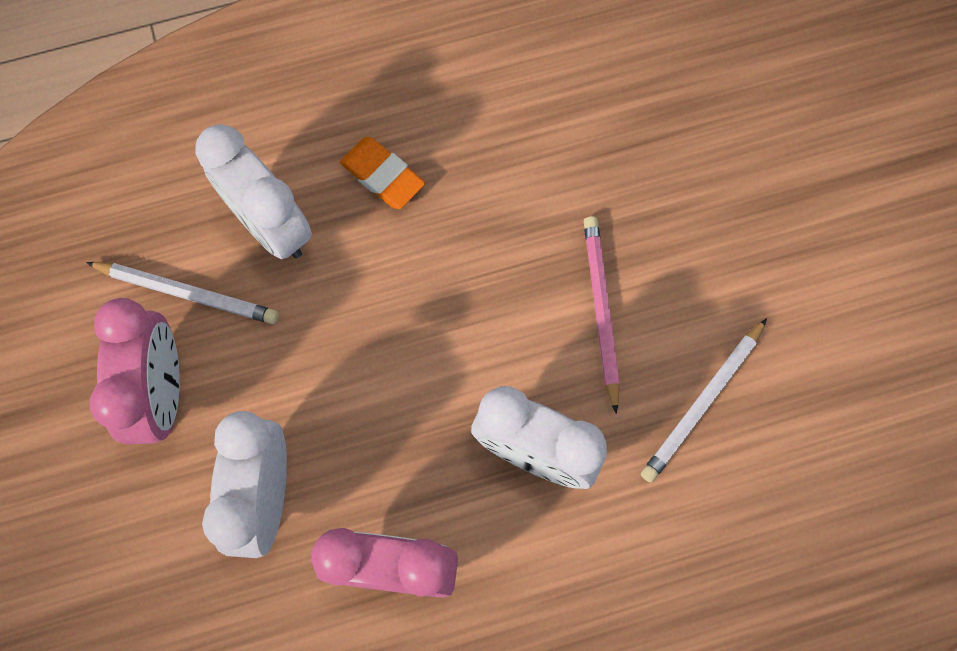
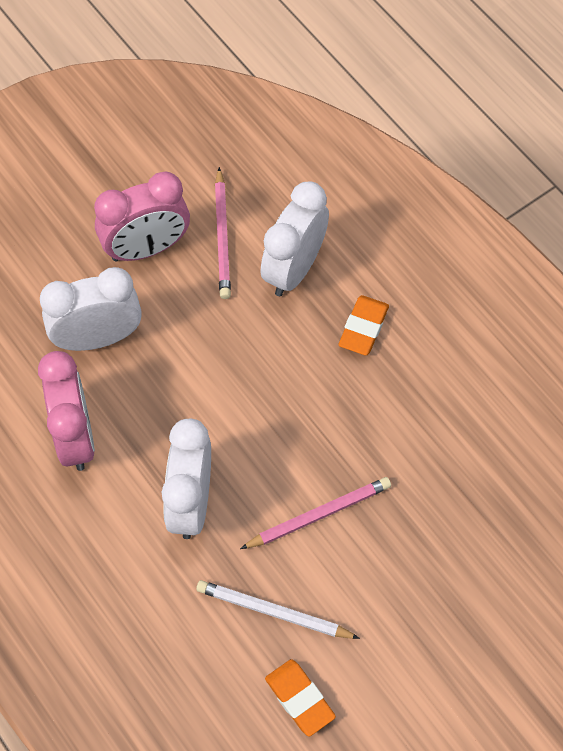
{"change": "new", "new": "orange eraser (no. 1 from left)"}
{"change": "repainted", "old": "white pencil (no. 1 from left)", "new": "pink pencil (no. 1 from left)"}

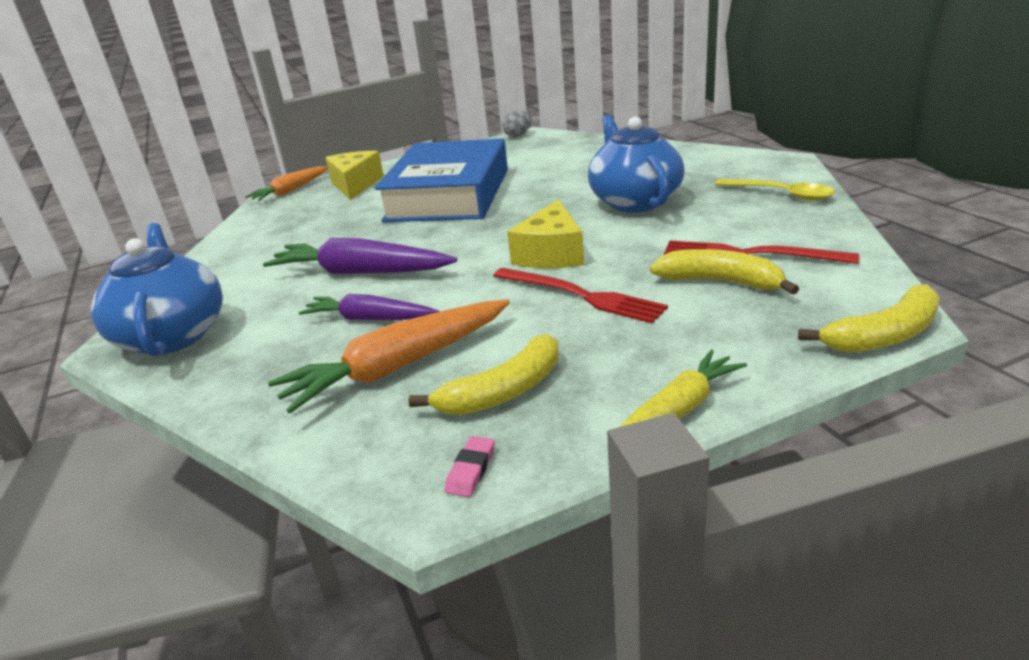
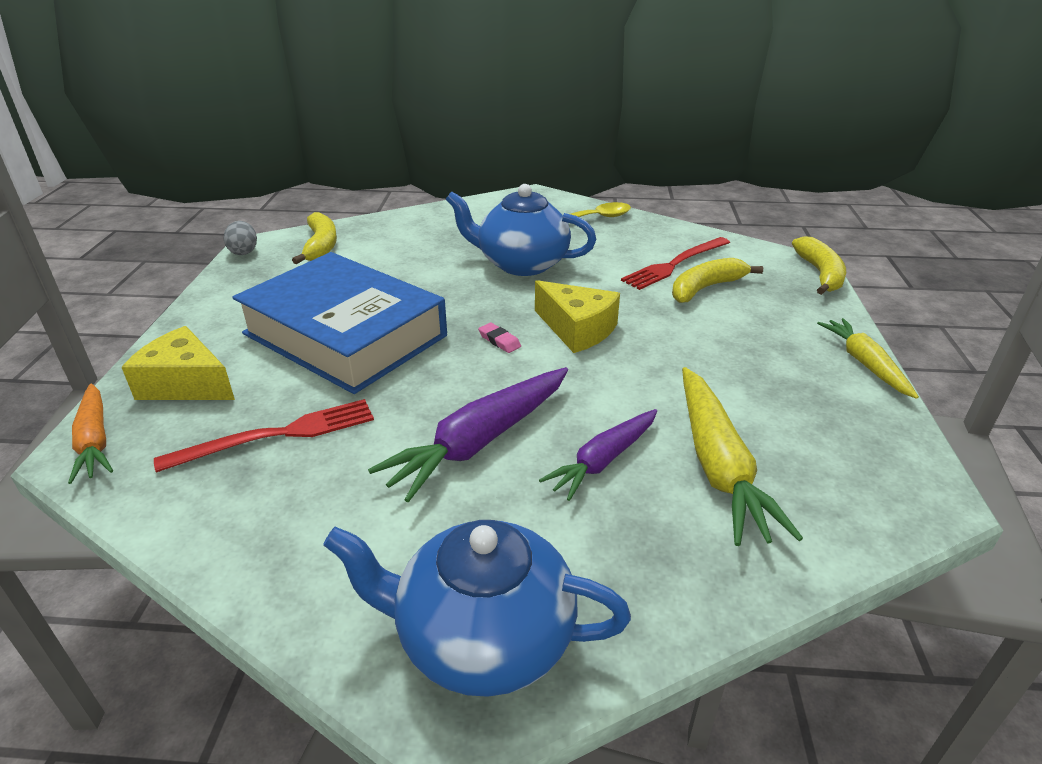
{"change": "shifted", "old": "yellow banana (no. 1 from left)"}
{"change": "shifted", "old": "pink eraser"}
{"change": "shifted", "old": "red fork (no. 1 from left)"}
{"change": "repainted", "old": "orange carrot (no. 2 from left)", "new": "yellow carrot (no. 1 from left)"}

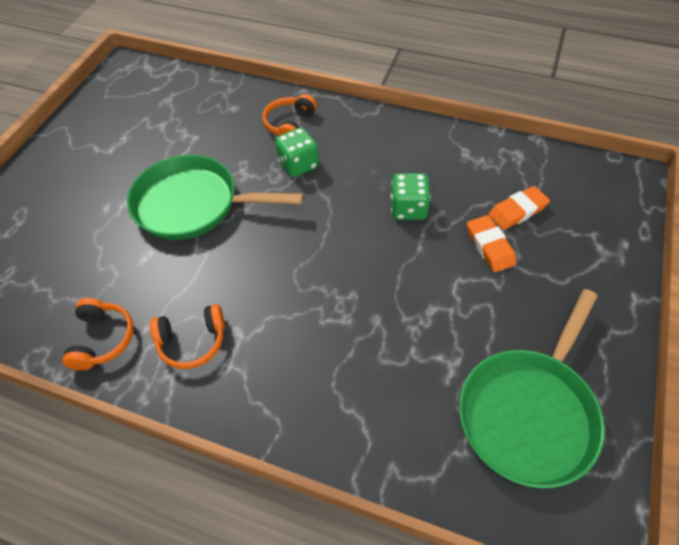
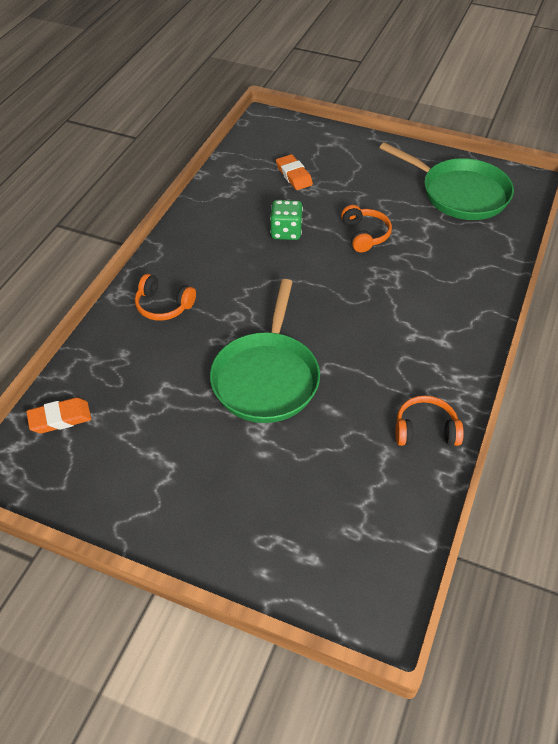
{"change": "gone", "old": "green dice (no. 1 from left)"}
{"change": "shifted", "old": "orange headphones (no. 2 from left)"}
{"change": "shifted", "old": "orange eraser (no. 1 from left)"}

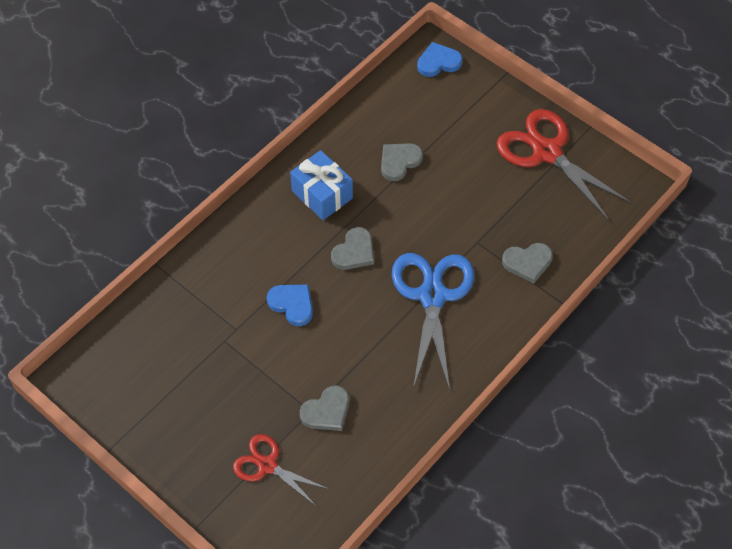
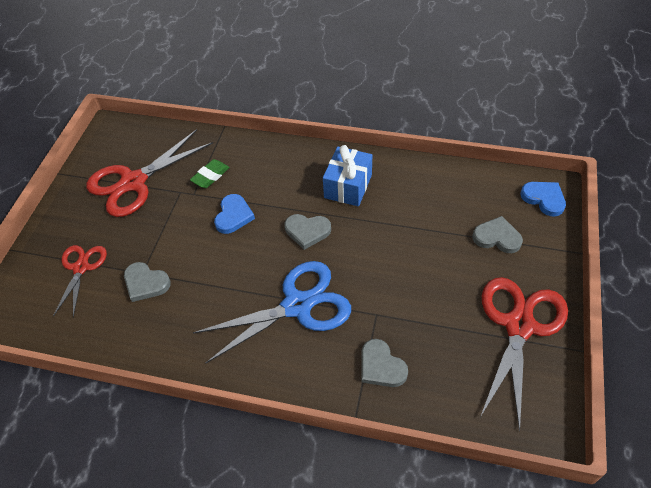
{"change": "new", "new": "red scissors (no. 2 from left)"}
{"change": "new", "new": "green eraser"}
{"change": "shifted", "old": "grey heart (no. 3 from left in the first image)", "new": "grey heart (no. 4 from left)"}

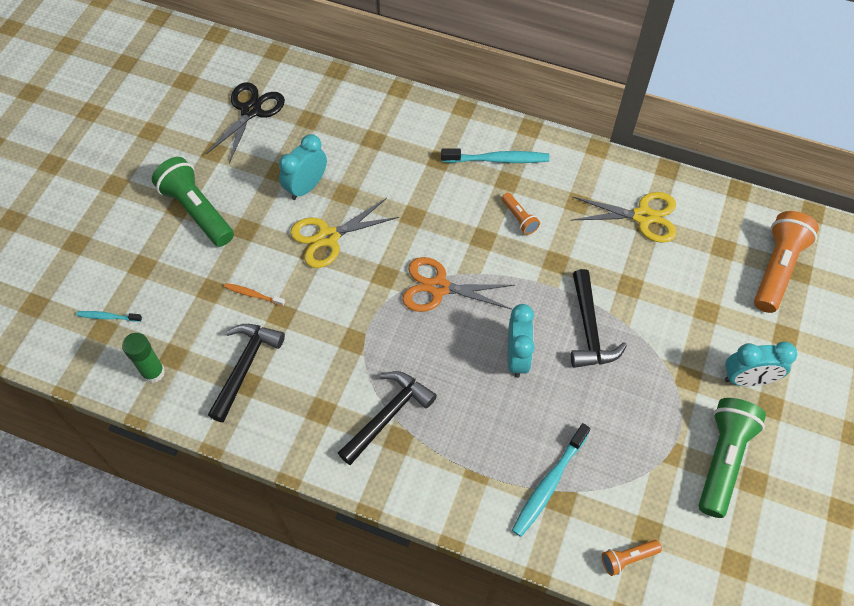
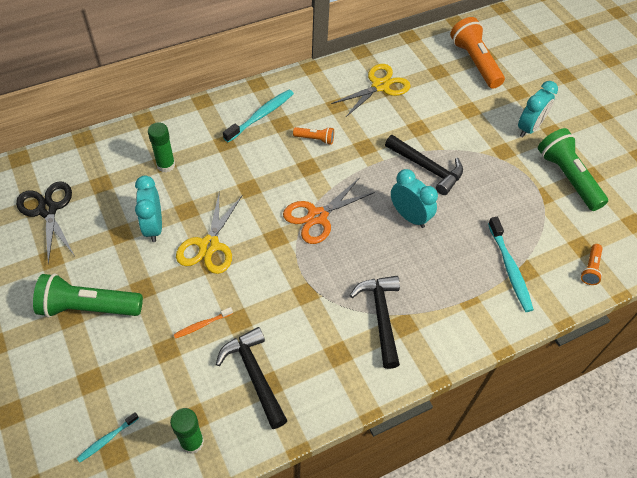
{"change": "new", "new": "green glue stick (no. 1 from left)"}

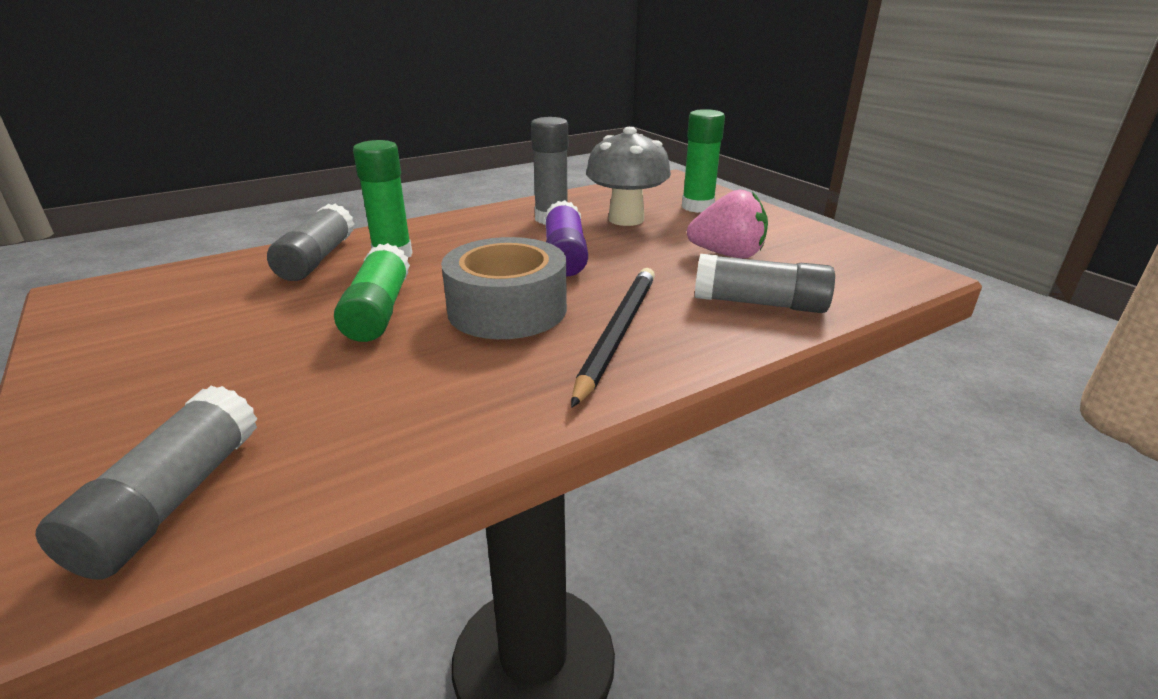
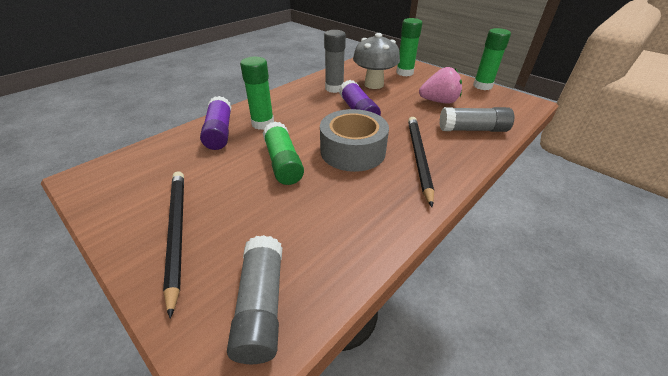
{"change": "new", "new": "black pencil (no. 1 from left)"}
{"change": "new", "new": "green glue stick (no. 4 from left)"}
{"change": "repainted", "old": "grey glue stick (no. 2 from left)", "new": "purple glue stick (no. 1 from left)"}

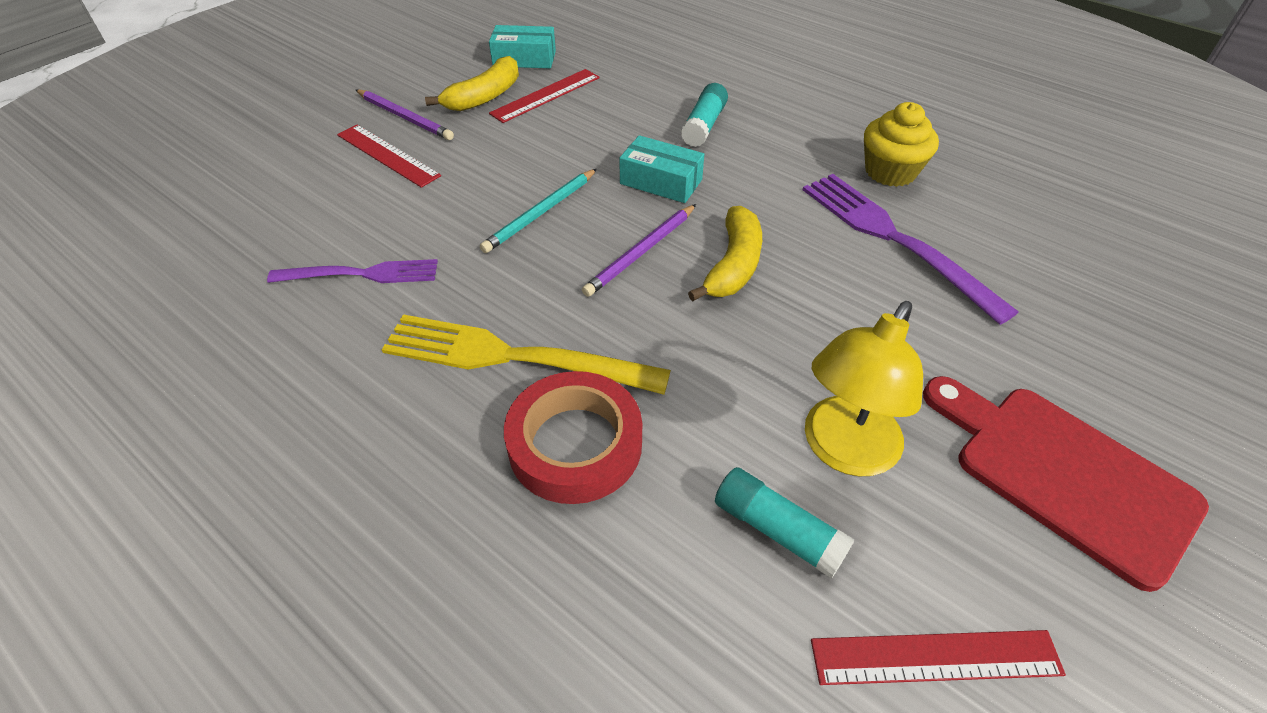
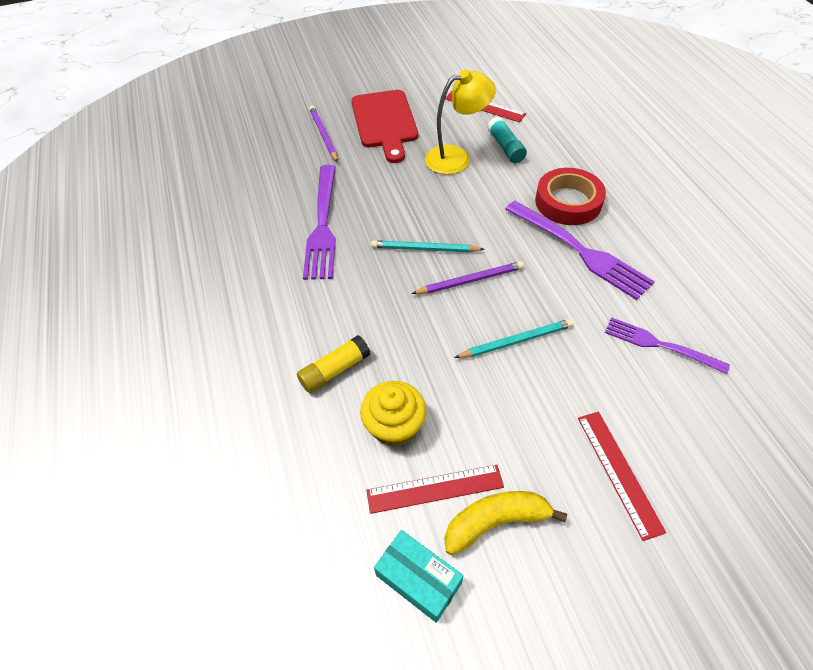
{"change": "gone", "old": "turquoise box (no. 2 from left)"}
{"change": "shifted", "old": "purple pencil (no. 1 from left)"}
{"change": "shifted", "old": "yellow cupcake"}
{"change": "swapped", "old": "yellow banana (no. 2 from left)", "new": "turquoise pencil (no. 1 from left)"}
{"change": "repainted", "old": "yellow fork", "new": "purple fork (no. 2 from left)"}
{"change": "repainted", "old": "turquoise glue stick (no. 1 from left)", "new": "yellow glue stick"}

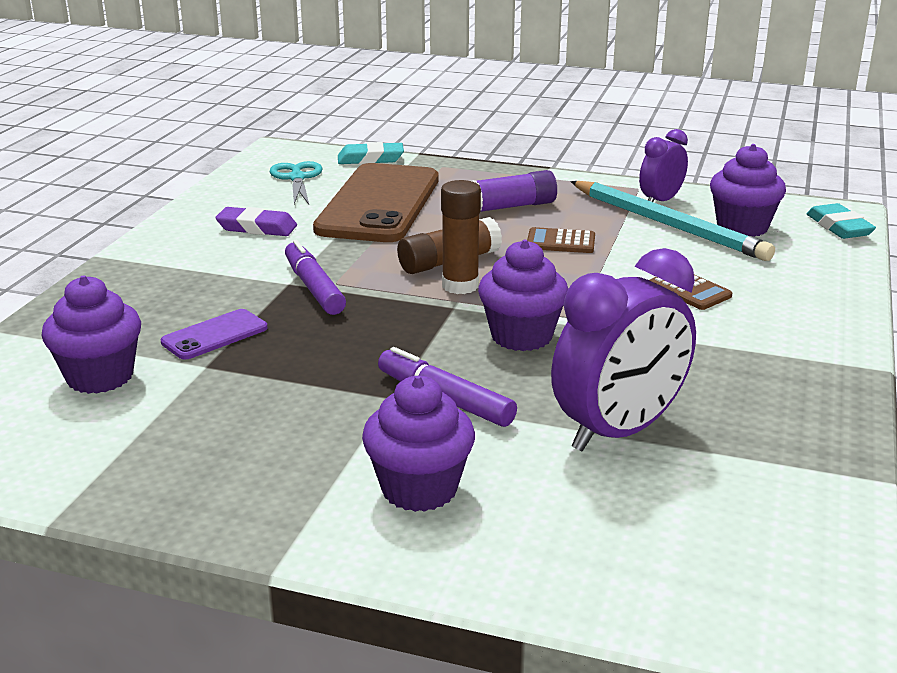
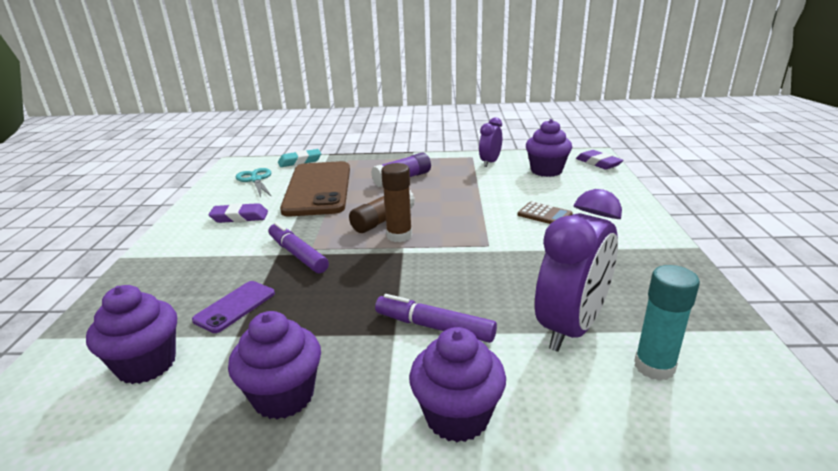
{"change": "gone", "old": "brown calculator (no. 1 from left)"}
{"change": "gone", "old": "turquoise pencil"}
{"change": "new", "new": "turquoise glue stick"}
{"change": "shifted", "old": "purple cupcake (no. 3 from left in the first image)", "new": "purple cupcake (no. 2 from left)"}
{"change": "repainted", "old": "turquoise eraser (no. 2 from left)", "new": "purple eraser (no. 2 from left)"}

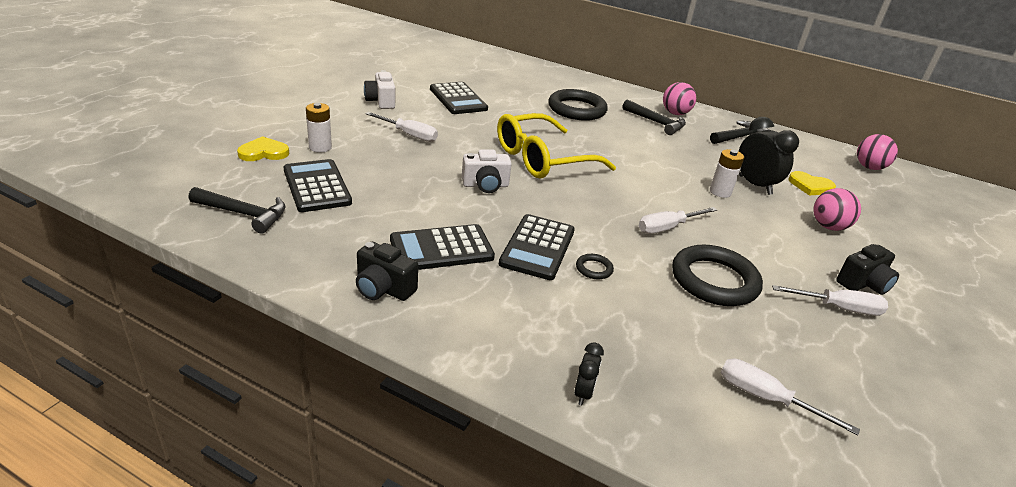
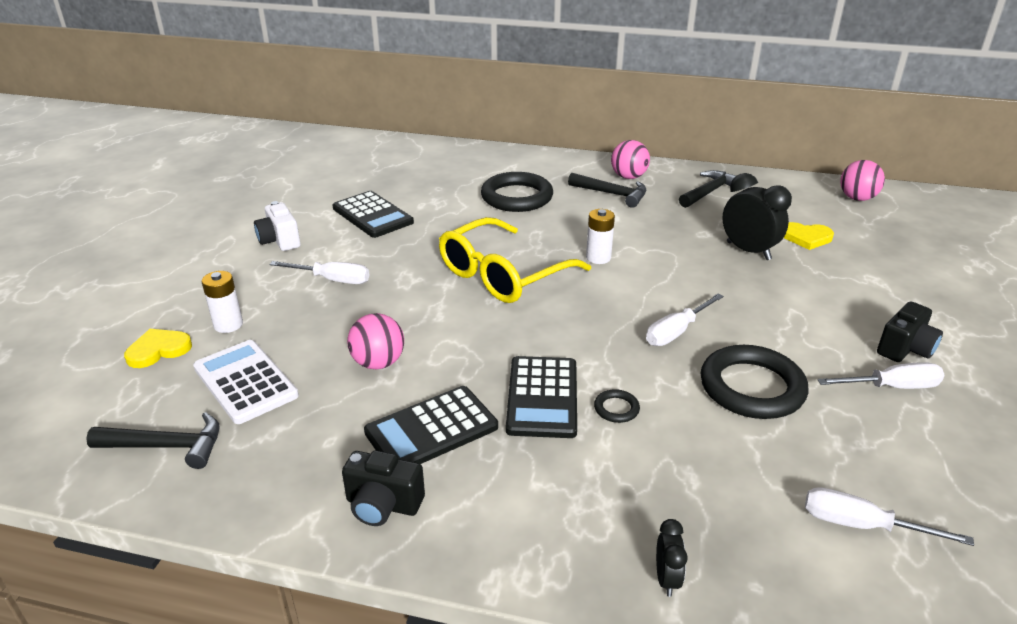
{"change": "gone", "old": "white camera (no. 2 from left)"}
{"change": "shifted", "old": "white battery (no. 2 from left)"}
{"change": "shifted", "old": "pink ball (no. 2 from left in the first image)", "new": "pink ball (no. 1 from left)"}
{"change": "repainted", "old": "black calculator (no. 1 from left)", "new": "white calculator"}

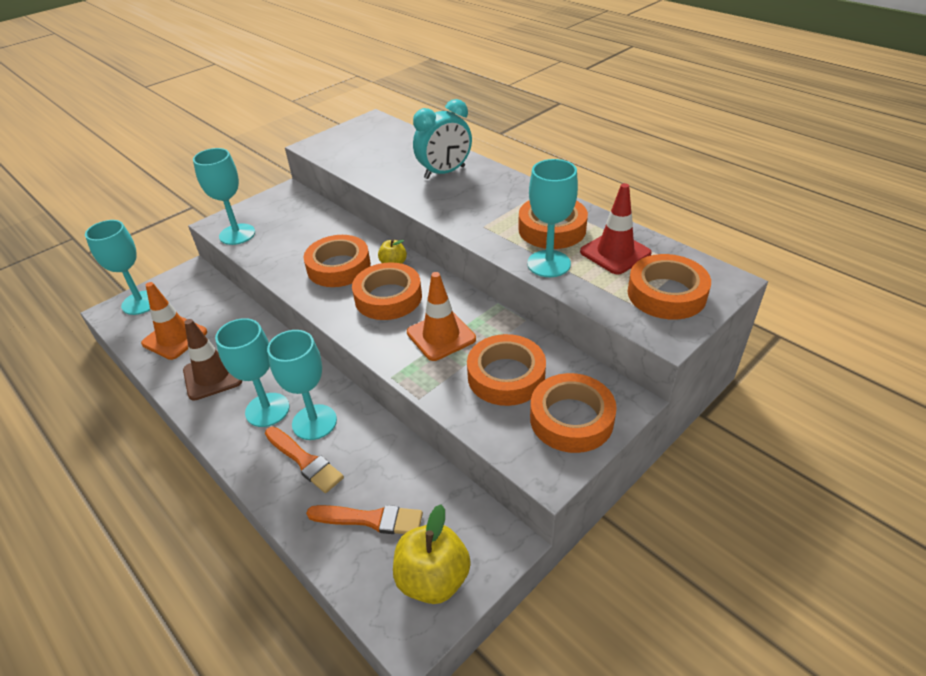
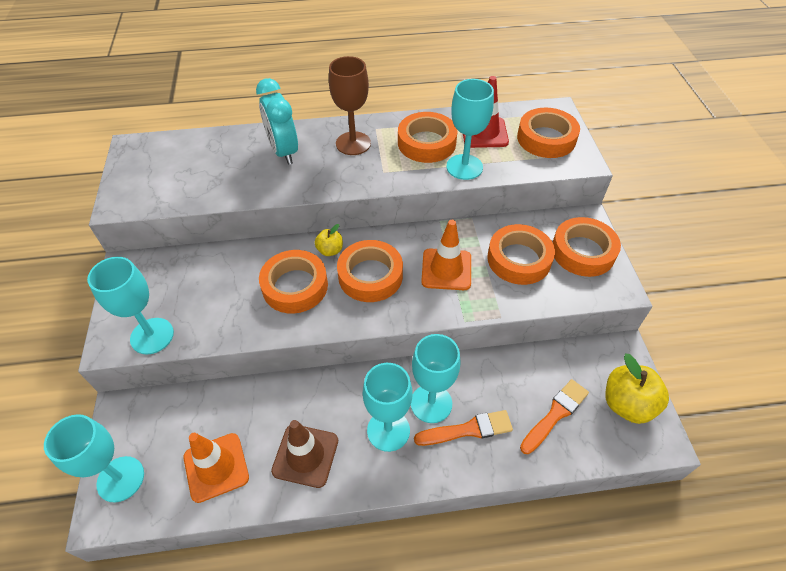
{"change": "new", "new": "brown goblet"}
{"change": "rotated", "old": "turquoise clock", "degrees": 150}

